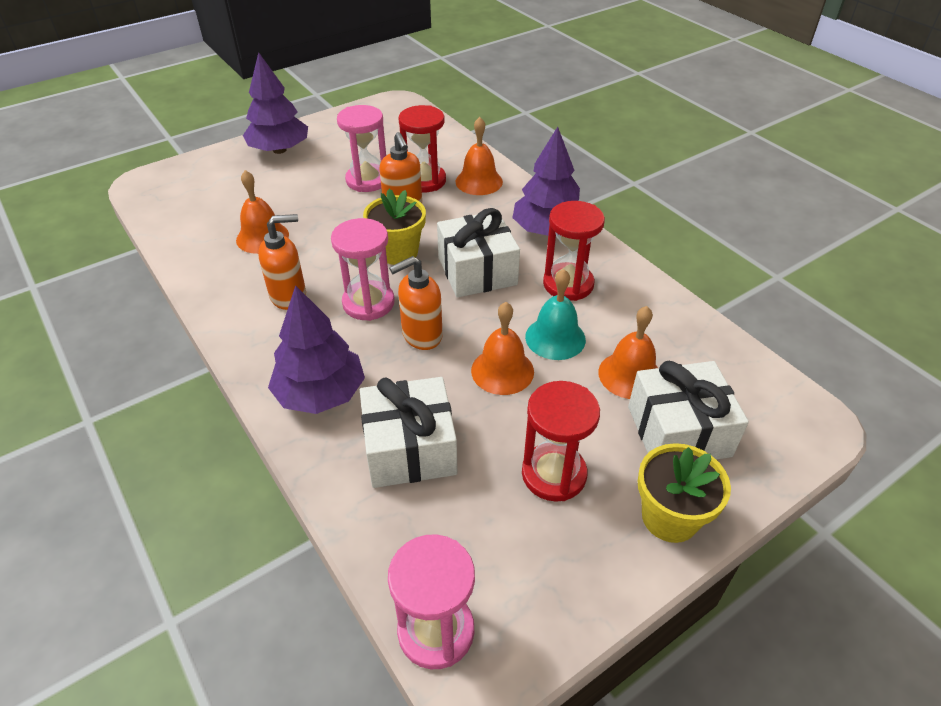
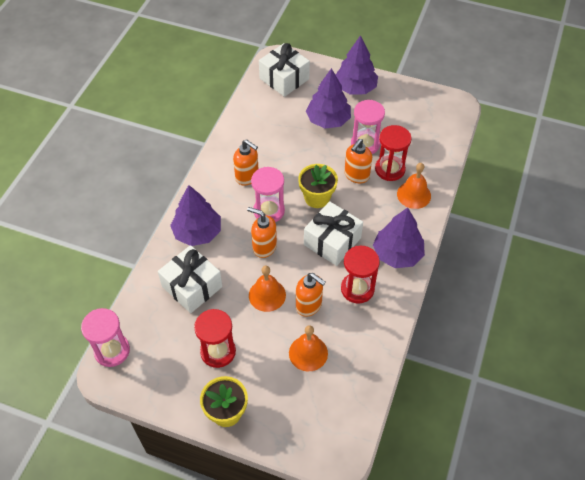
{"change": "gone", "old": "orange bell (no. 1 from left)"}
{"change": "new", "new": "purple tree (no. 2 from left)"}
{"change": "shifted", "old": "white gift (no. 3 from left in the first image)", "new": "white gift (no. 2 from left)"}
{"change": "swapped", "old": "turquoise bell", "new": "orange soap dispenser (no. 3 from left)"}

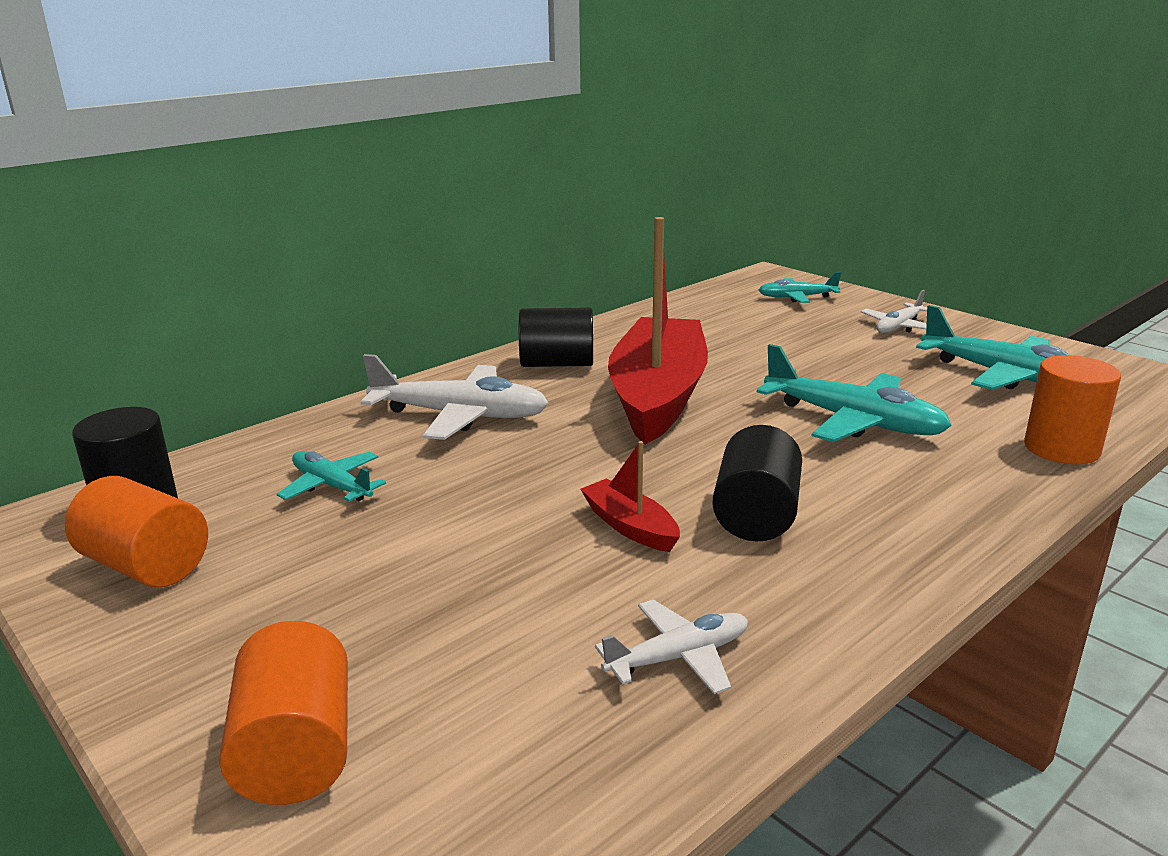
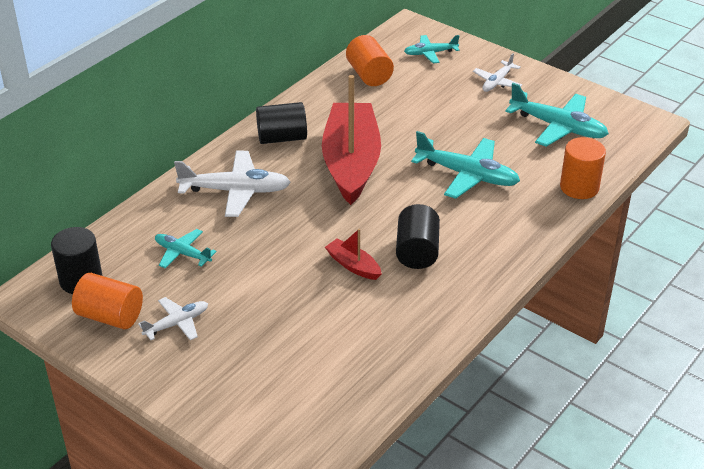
{"change": "shifted", "old": "orange cylinder (no. 2 from left)"}
{"change": "shifted", "old": "white plane (no. 2 from left in the first image)", "new": "white plane (no. 1 from left)"}

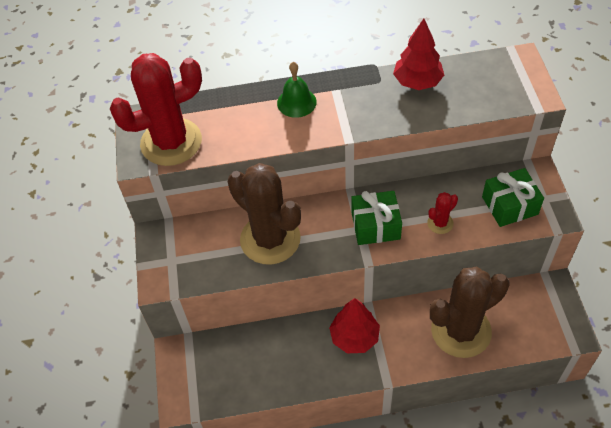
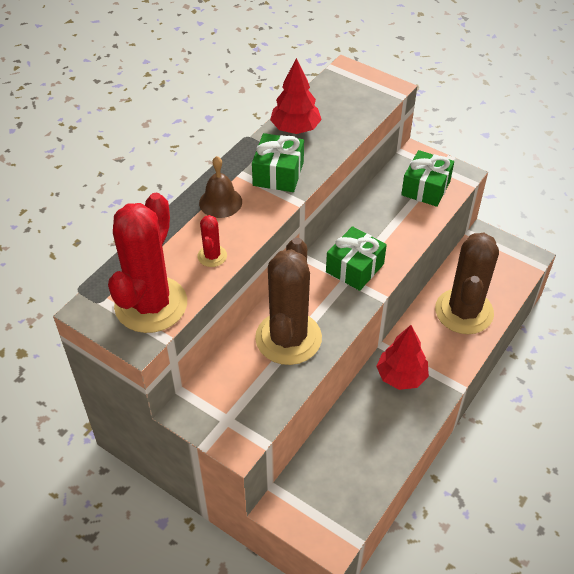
{"change": "new", "new": "green gift (no. 1 from left)"}
{"change": "shifted", "old": "red cactus (no. 2 from left)"}
{"change": "repainted", "old": "green bell", "new": "brown bell"}
{"change": "rotated", "old": "brown cactus (no. 1 from left)", "degrees": -75}

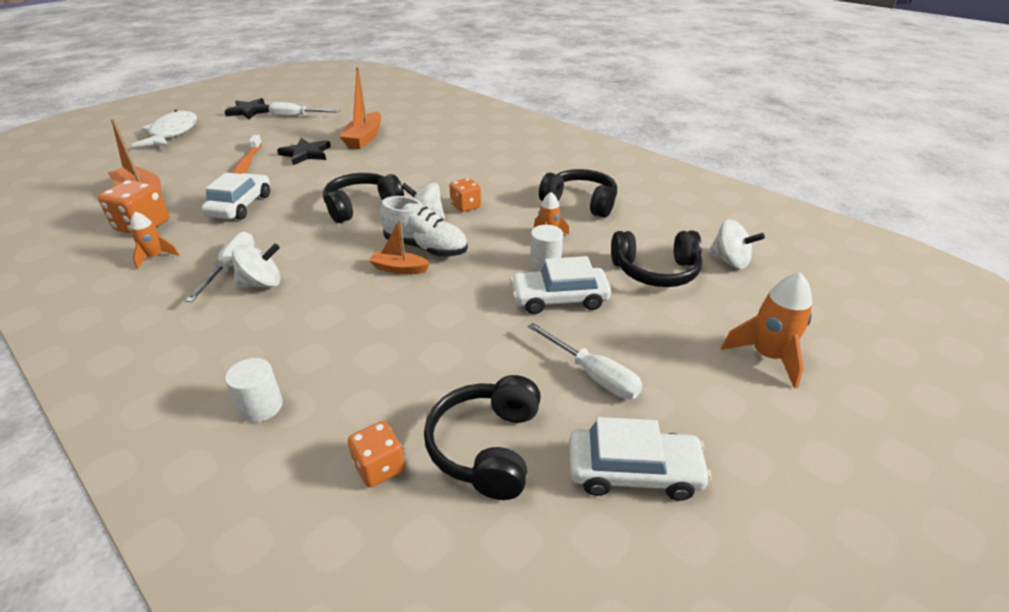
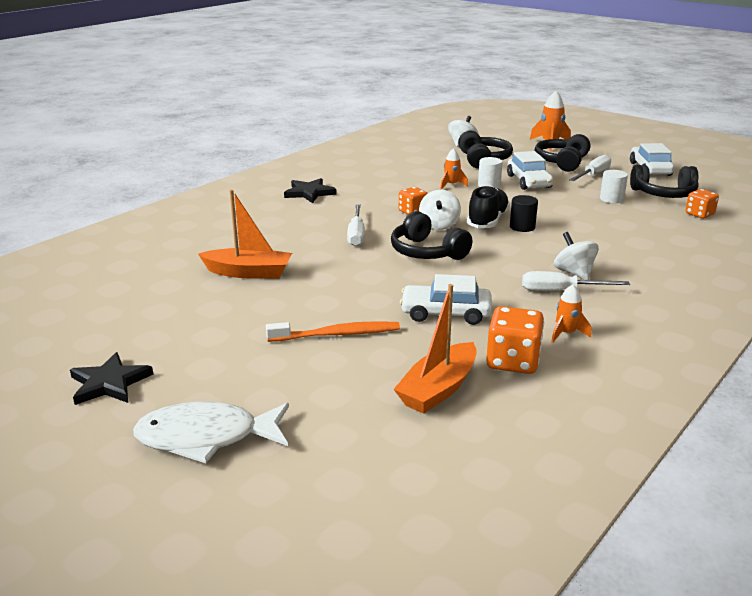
{"change": "shifted", "old": "white cylinder (no. 1 from left in the first image)", "new": "white cylinder (no. 2 from left)"}
{"change": "shifted", "old": "white screwdriver (no. 2 from left in the first image)", "new": "white screwdriver (no. 1 from left)"}
{"change": "shifted", "old": "black star (no. 2 from left)"}
{"change": "shifted", "old": "black headphones (no. 3 from left)"}
{"change": "swapped", "old": "orange boat (no. 3 from left)", "new": "black cylinder"}
{"change": "repainted", "old": "white shoe", "new": "black shoe"}

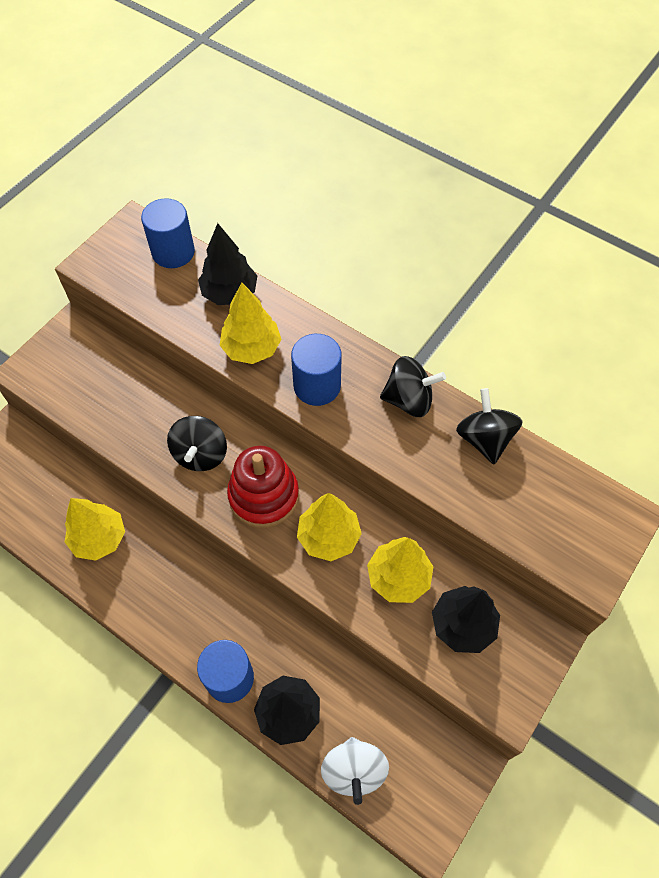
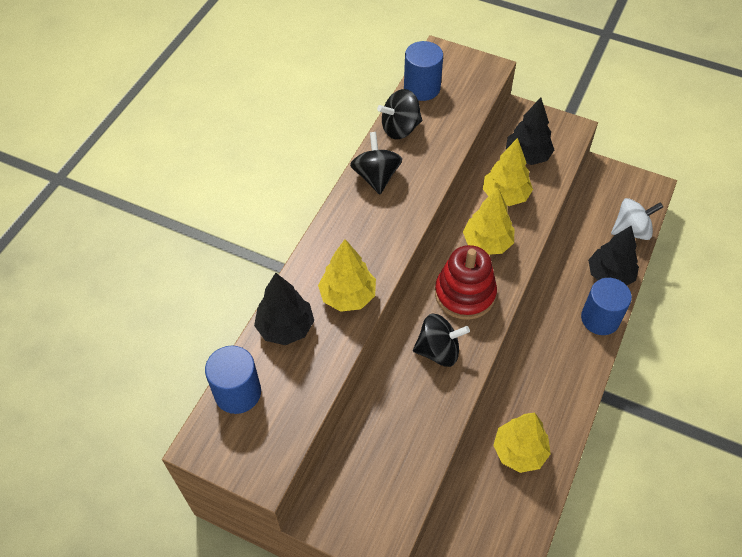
{"change": "shifted", "old": "blue cylinder (no. 3 from left in the first image)", "new": "blue cylinder (no. 2 from left)"}

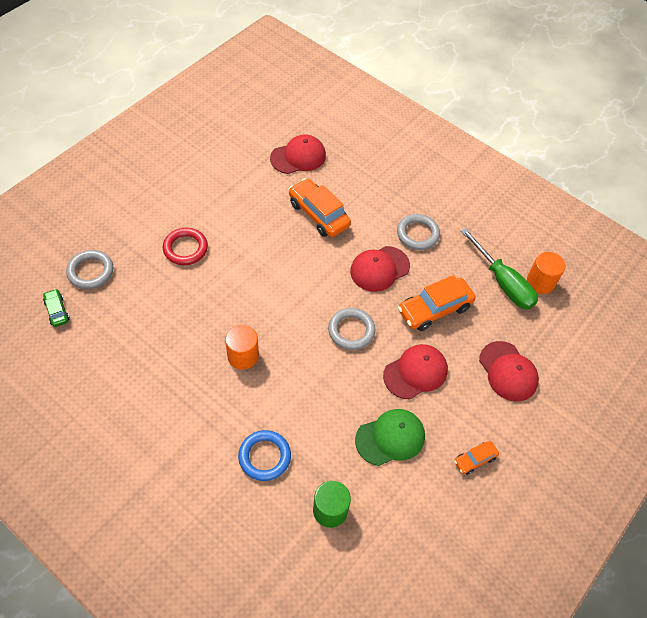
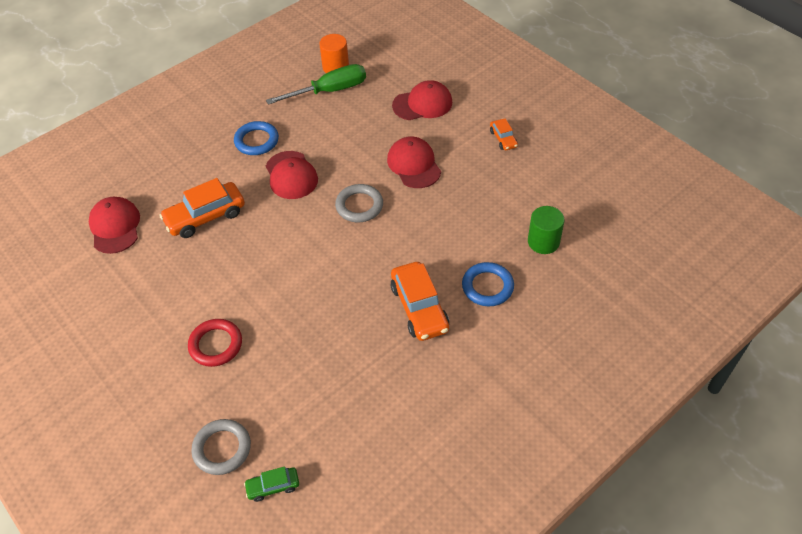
{"change": "gone", "old": "orange cylinder (no. 1 from left)"}
{"change": "gone", "old": "green cap"}
{"change": "shifted", "old": "orange car (no. 2 from left)"}
{"change": "repainted", "old": "grey ring (no. 3 from left)", "new": "blue ring (no. 1 from left)"}

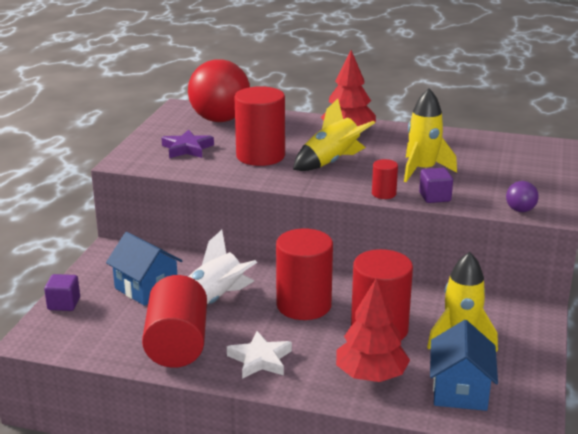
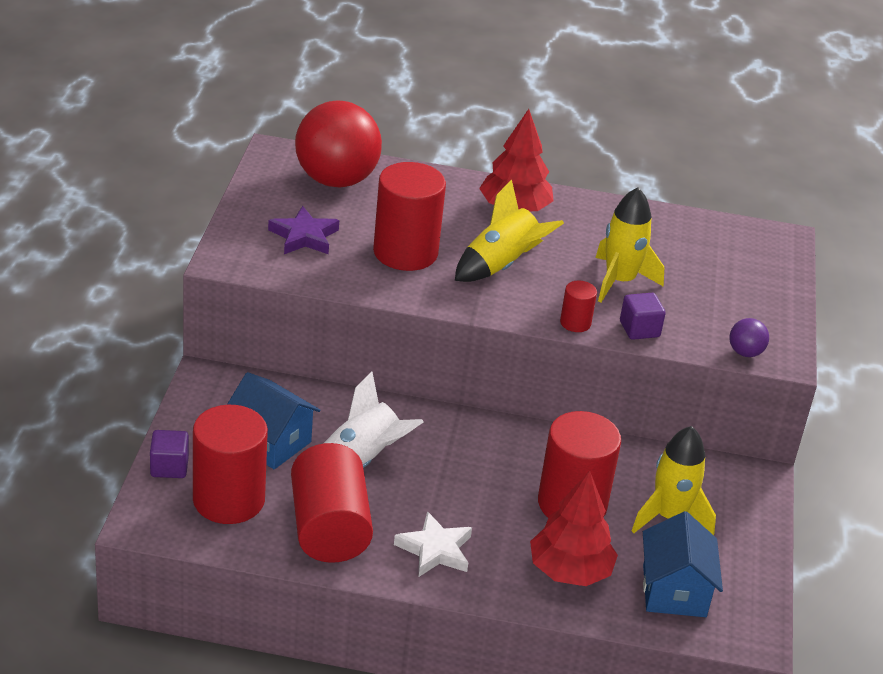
{"change": "shifted", "old": "red cylinder (no. 3 from left in the first image)", "new": "red cylinder (no. 1 from left)"}

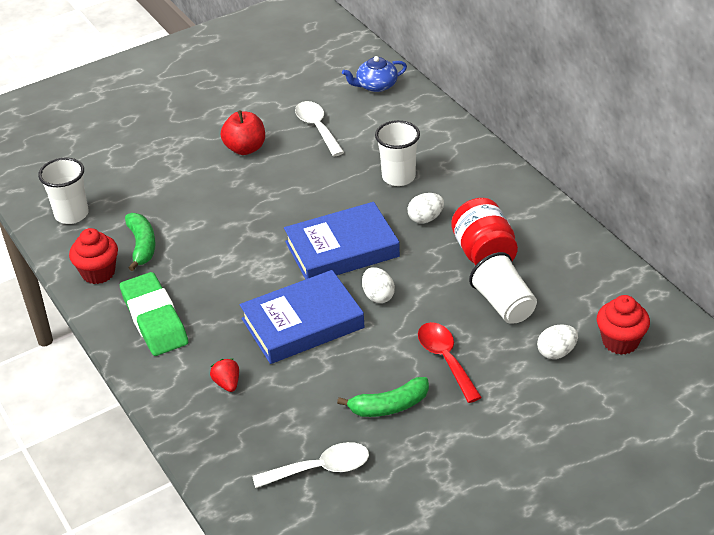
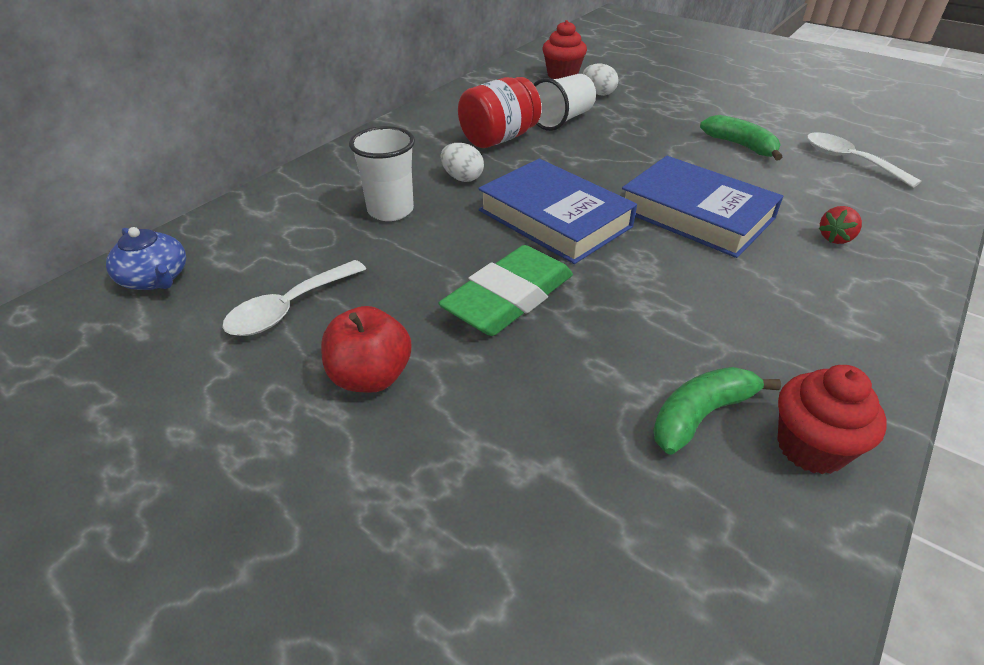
{"change": "gone", "old": "white cup (no. 1 from left)"}
{"change": "gone", "old": "white egg (no. 1 from left)"}
{"change": "gone", "old": "red spoon"}
{"change": "shifted", "old": "green eraser"}

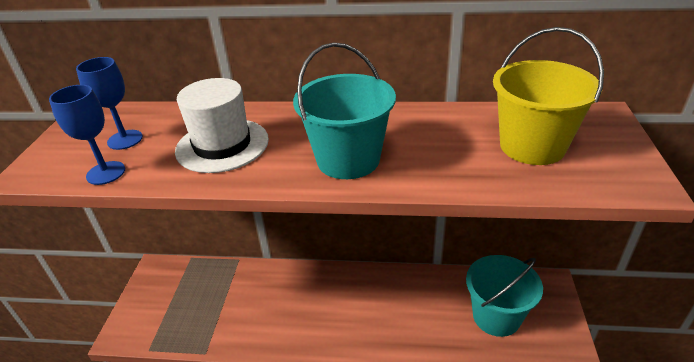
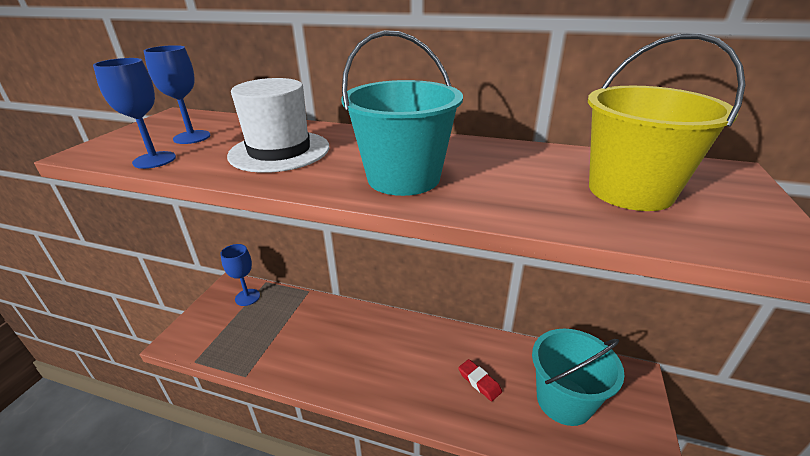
{"change": "new", "new": "blue goblet (no. 3 from left)"}
{"change": "new", "new": "red eraser"}

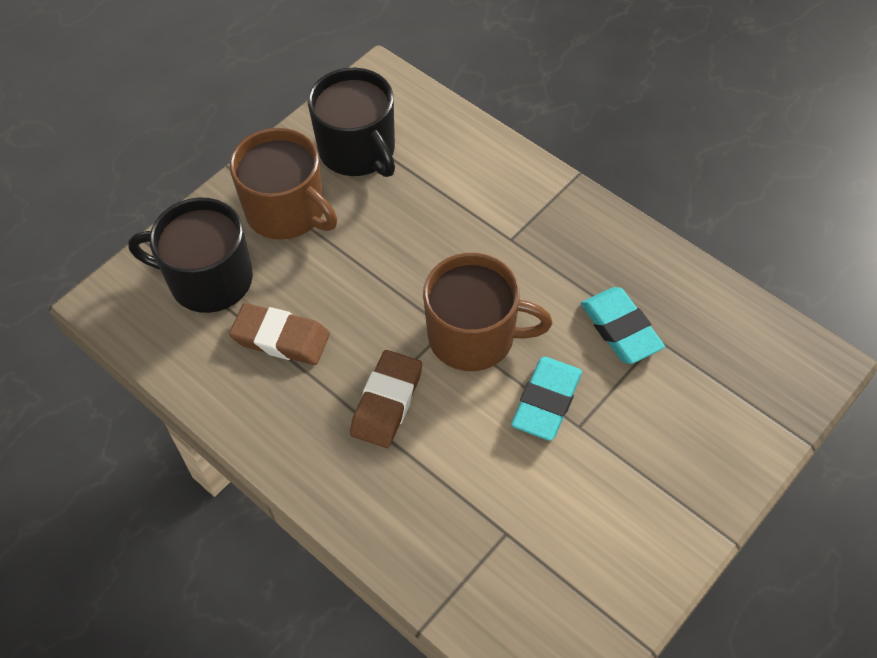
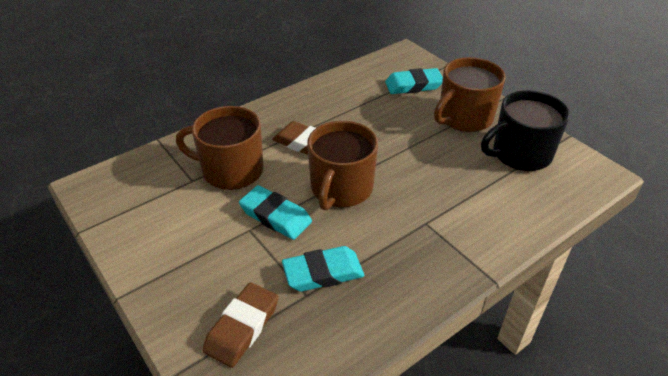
{"change": "new", "new": "brown mug (no. 1 from left)"}
{"change": "shifted", "old": "brown eraser (no. 1 from left)"}
{"change": "swapped", "old": "black mug (no. 1 from left)", "new": "turquoise eraser (no. 3 from left)"}

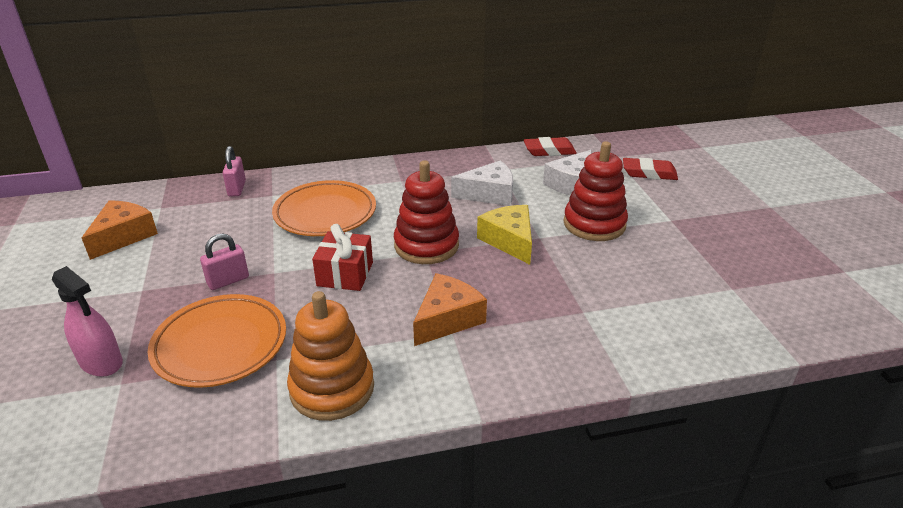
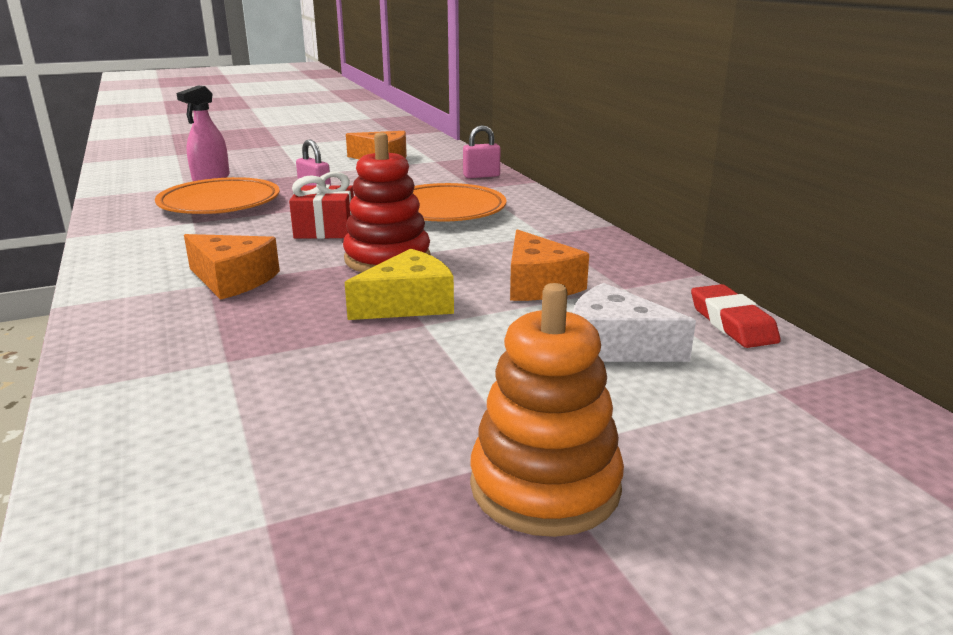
{"change": "gone", "old": "red stacking toy (no. 2 from left)"}
{"change": "gone", "old": "red eraser (no. 2 from left)"}
{"change": "shifted", "old": "orange stacking toy"}
{"change": "repainted", "old": "white cheese (no. 1 from left)", "new": "orange cheese (no. 3 from left)"}

